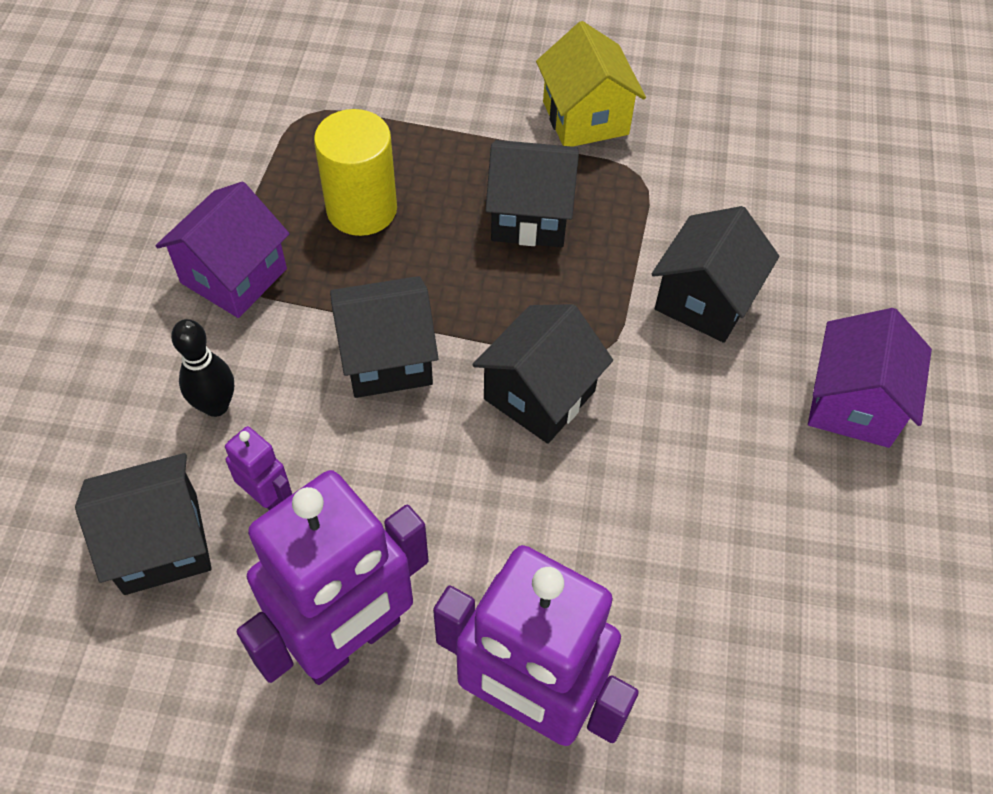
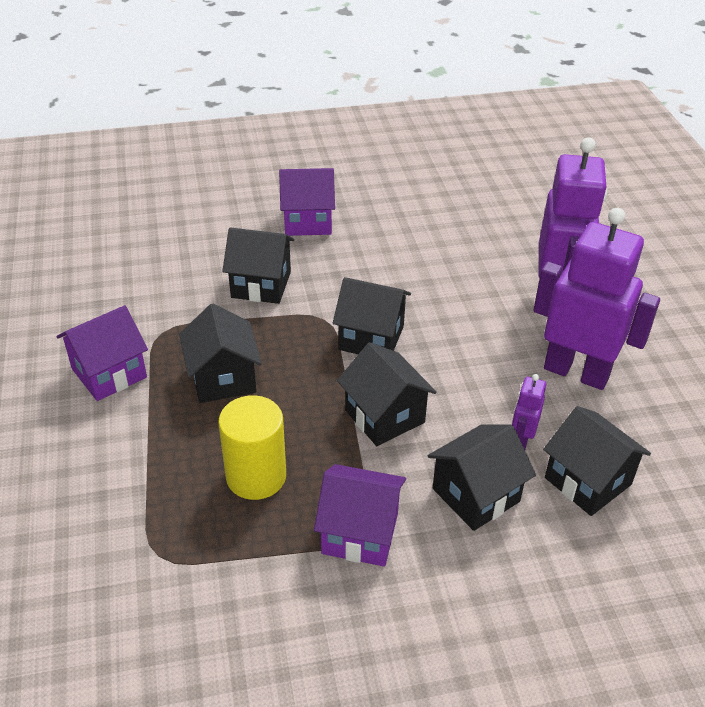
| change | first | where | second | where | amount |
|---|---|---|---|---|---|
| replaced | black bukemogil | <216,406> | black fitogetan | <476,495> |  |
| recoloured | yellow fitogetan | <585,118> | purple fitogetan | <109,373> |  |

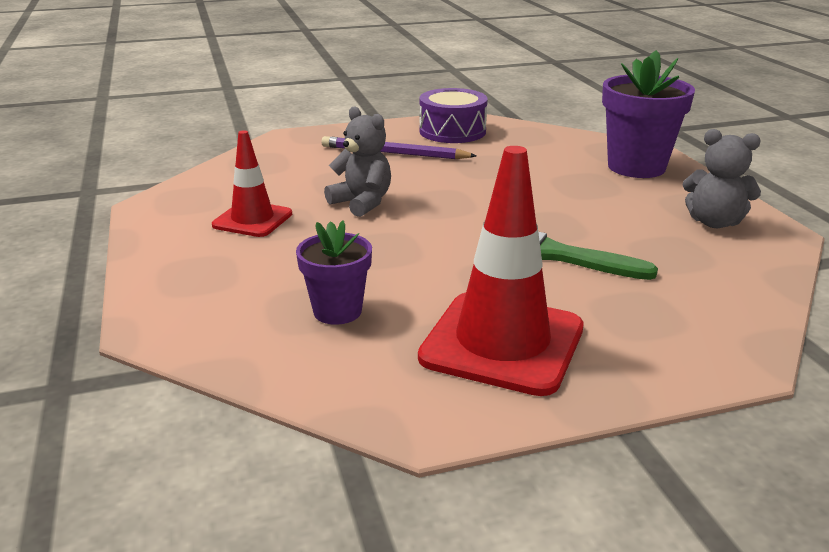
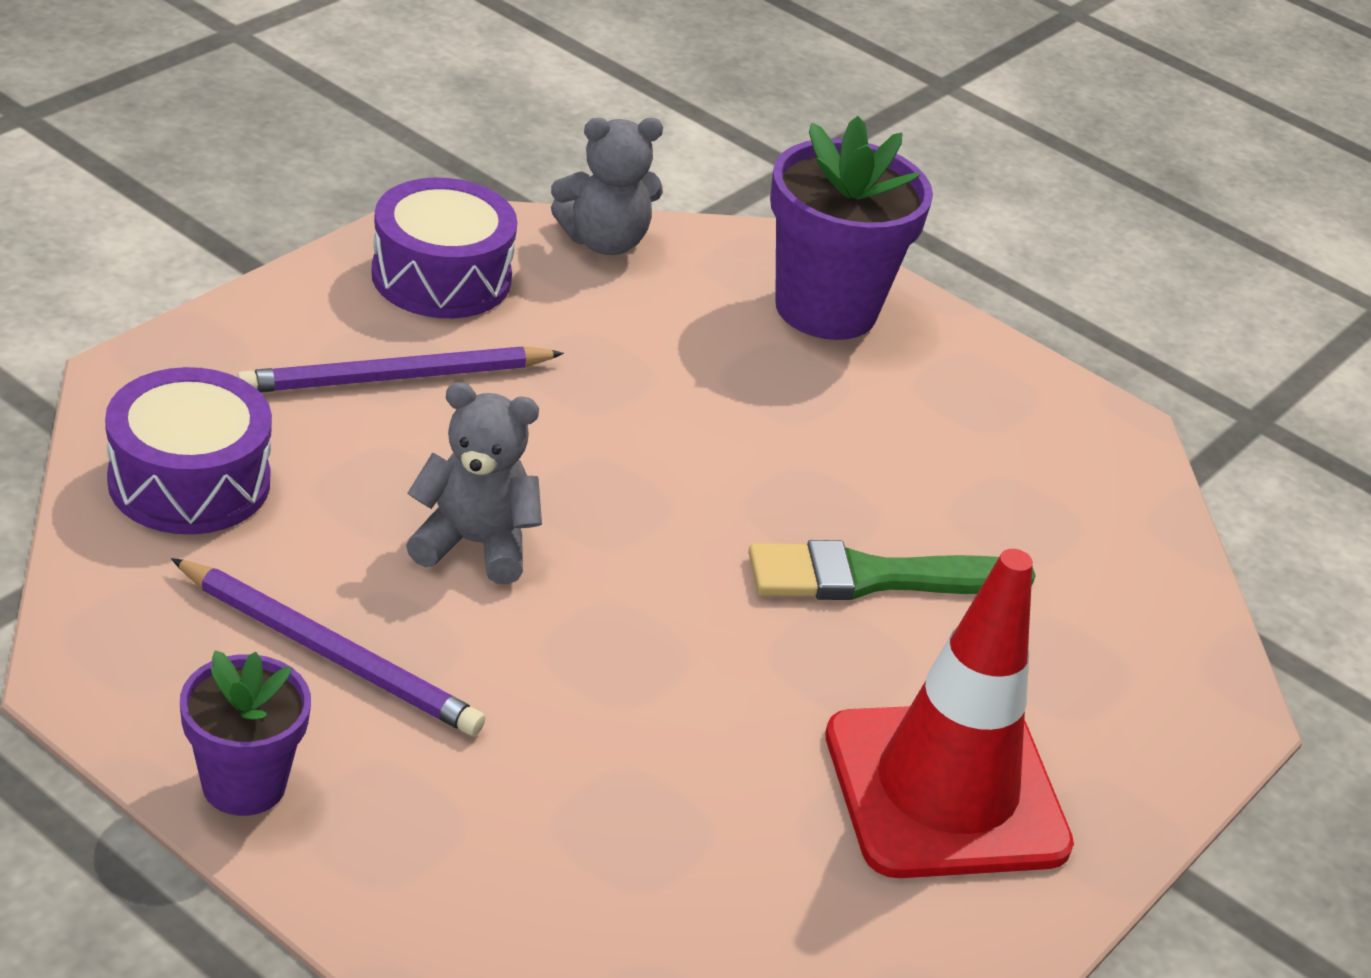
| change | first | where | second | where | amount |
|---|---|---|---|---|---|
| replaced | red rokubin | <252,220> | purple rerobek | <329,653> |  |
| moved | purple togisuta | <337,311> |  | <244,784> |  |
| moved | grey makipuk | <714,222> |  | <604,241> |  |
| added |  |  | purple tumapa | <189,481> |  |

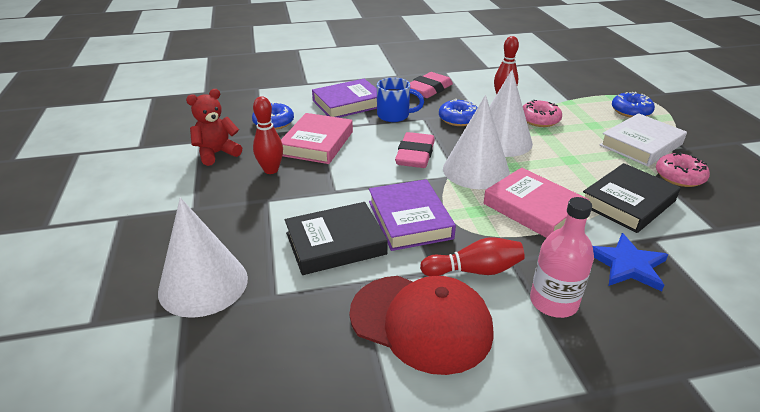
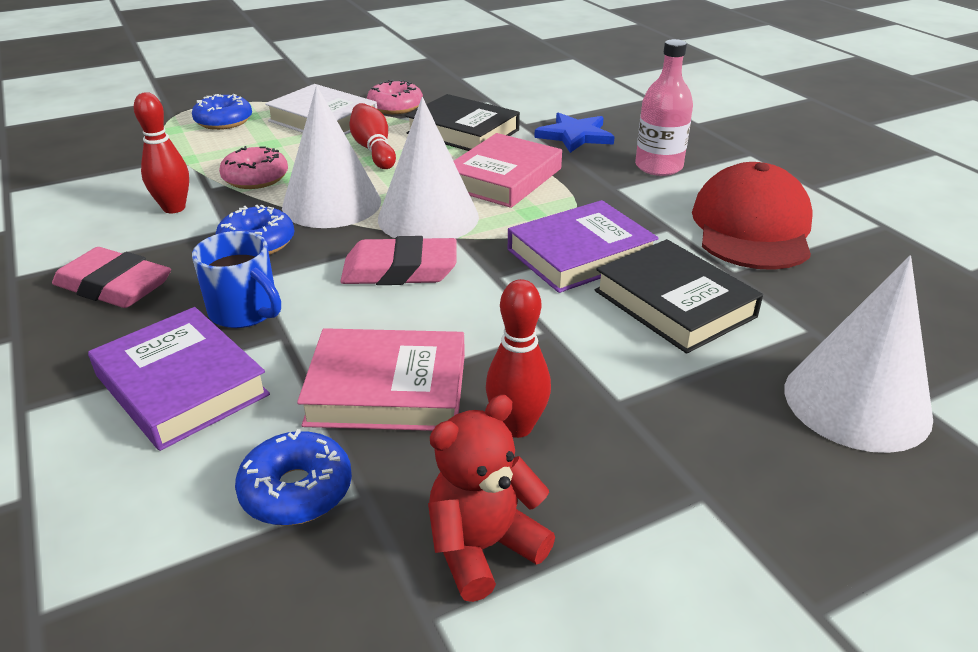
| change | first | where | second | where | amount |
|---|---|---|---|---|---|
| turned | red makipuk | <217,153> |  | <483,547> | 105 degrees clockwise |
| turned | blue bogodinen | <394,115> |  | <245,311> | 135 degrees clockwise |
| moved | red bukemogil | <474,270> |  | <373,149> |  |

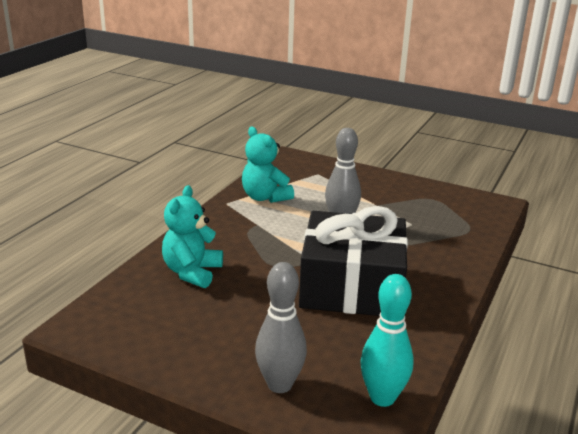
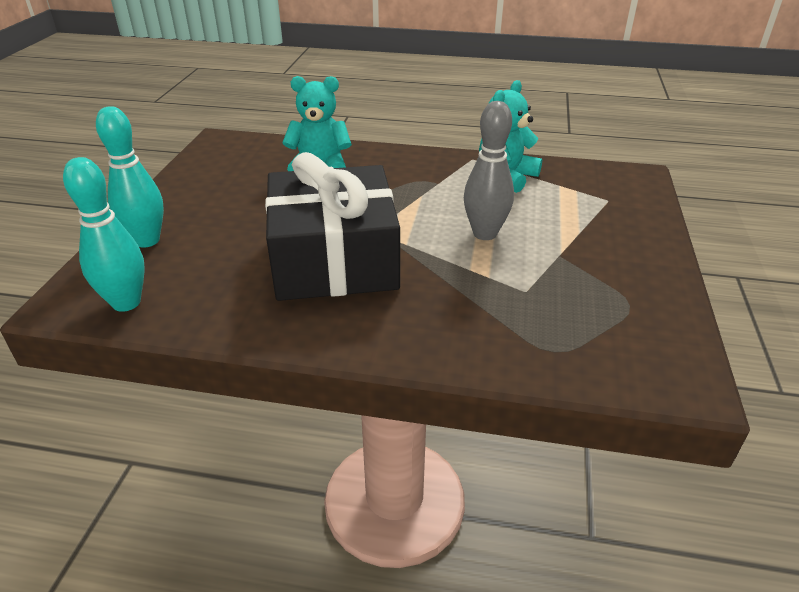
| change | first | where | second | where | amount |
|---|---|---|---|---|---|
| recoloured | grey bukemogil | <279,384> | turquoise bukemogil | <147,240> |  |

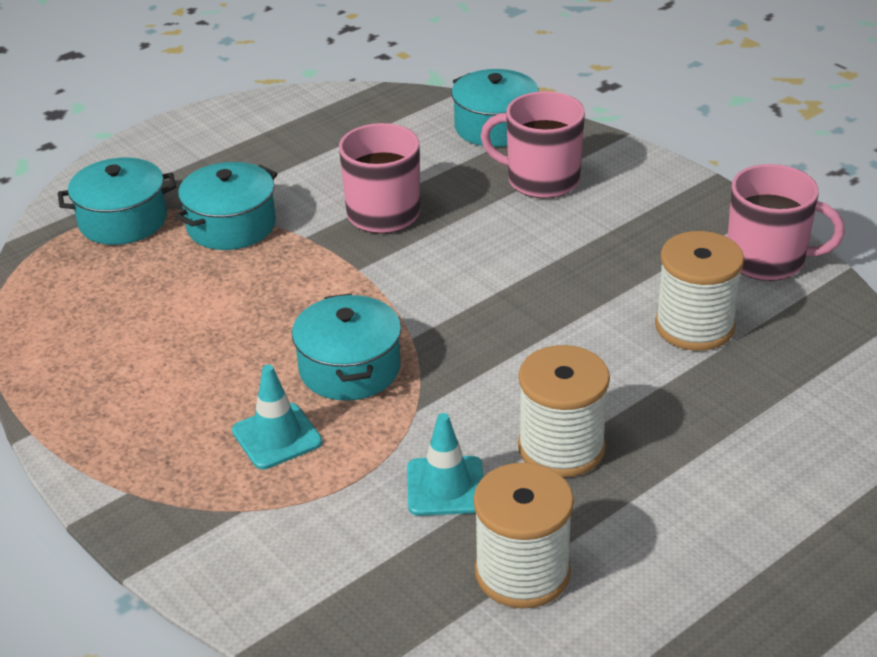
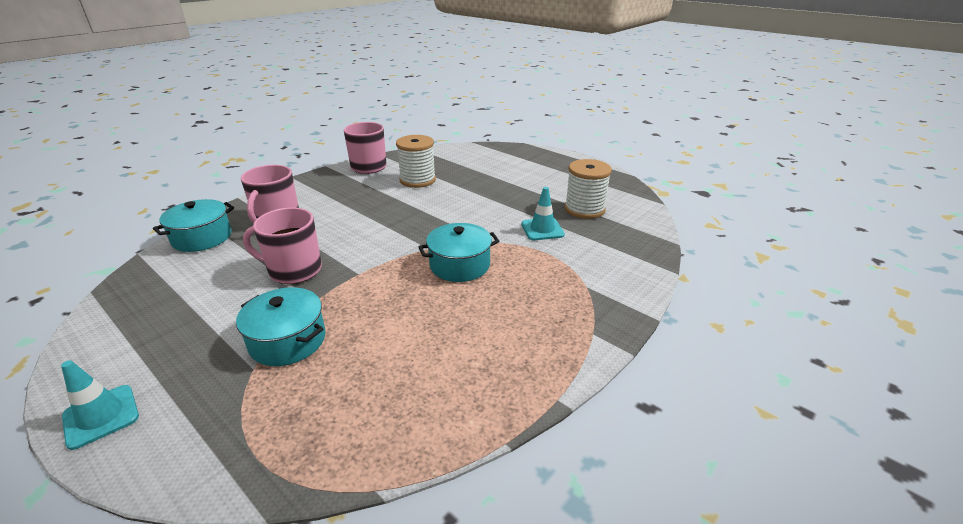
| change | first | where | second | where | amount |
|---|---|---|---|---|---|
| removed | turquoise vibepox | <123,220> |  |  |  |
| moved | turquoise rokubin | <277,436> |  | <101,416> |  |
| removed | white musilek | <561,447> |  |  |  |

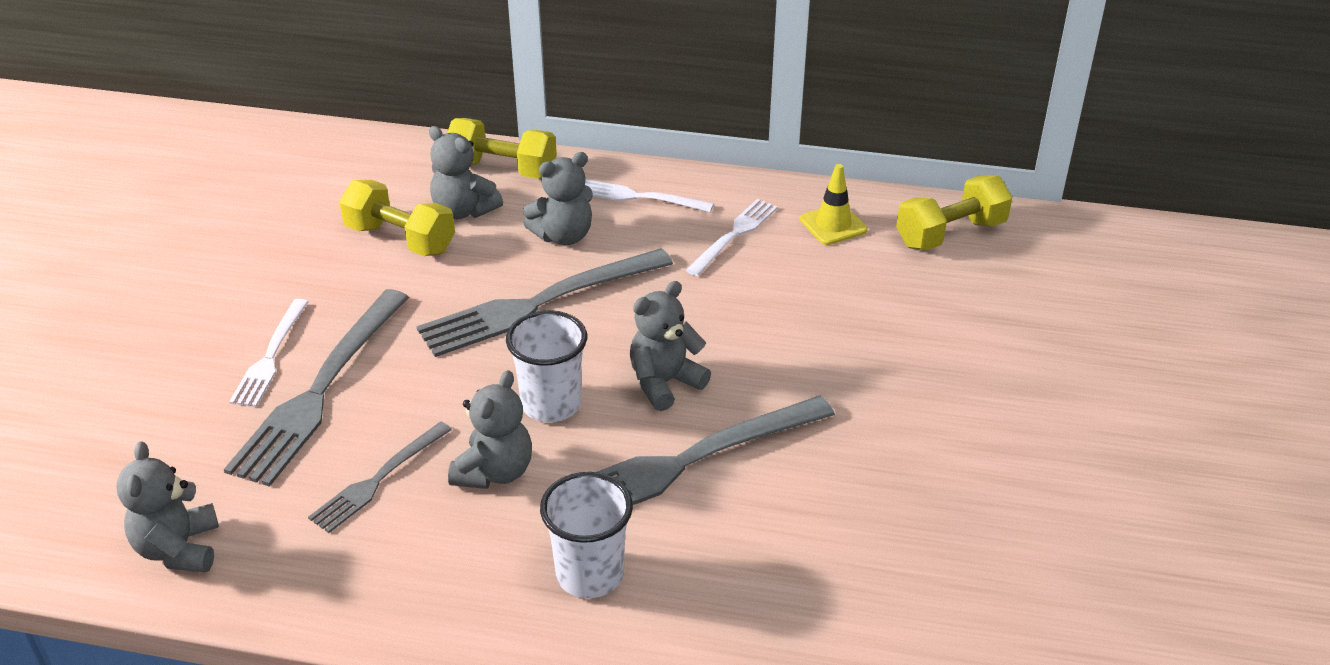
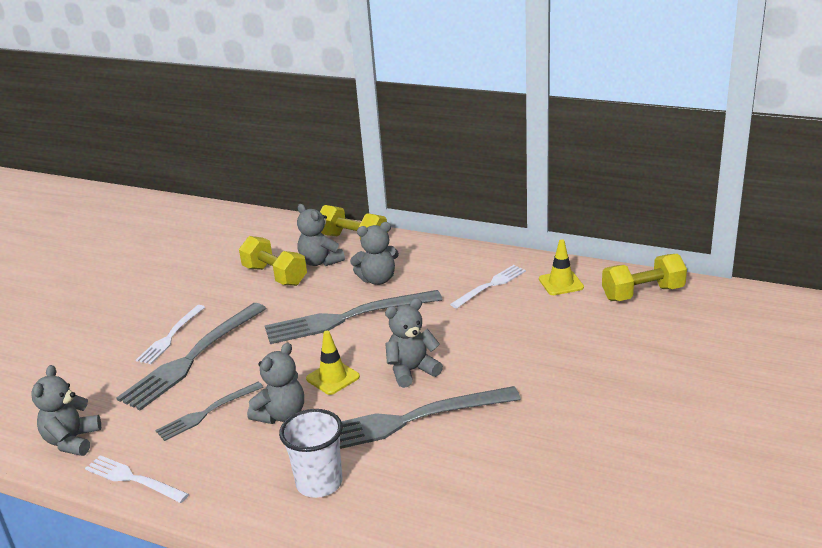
| change | first | where | second | where | amount |
|---|---|---|---|---|---|
| replaced | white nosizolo | <551,404> | yellow rokubin | <333,378> |  |
| moved | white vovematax | <639,197> |  | <133,479> |  |

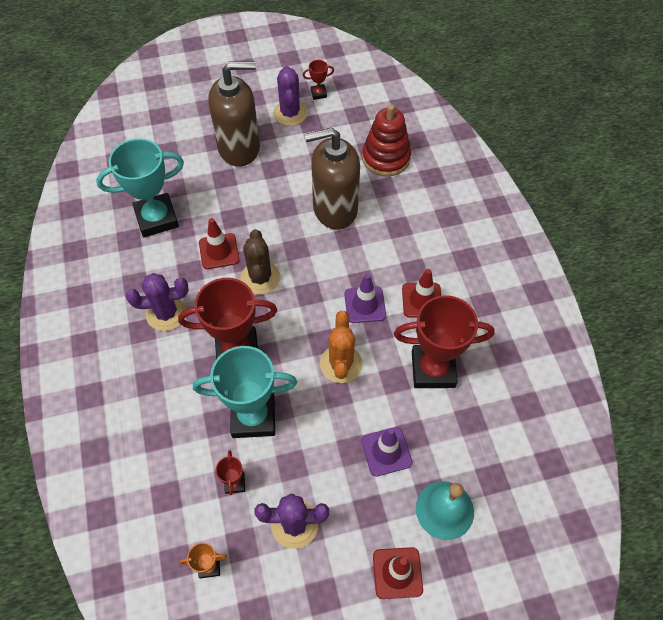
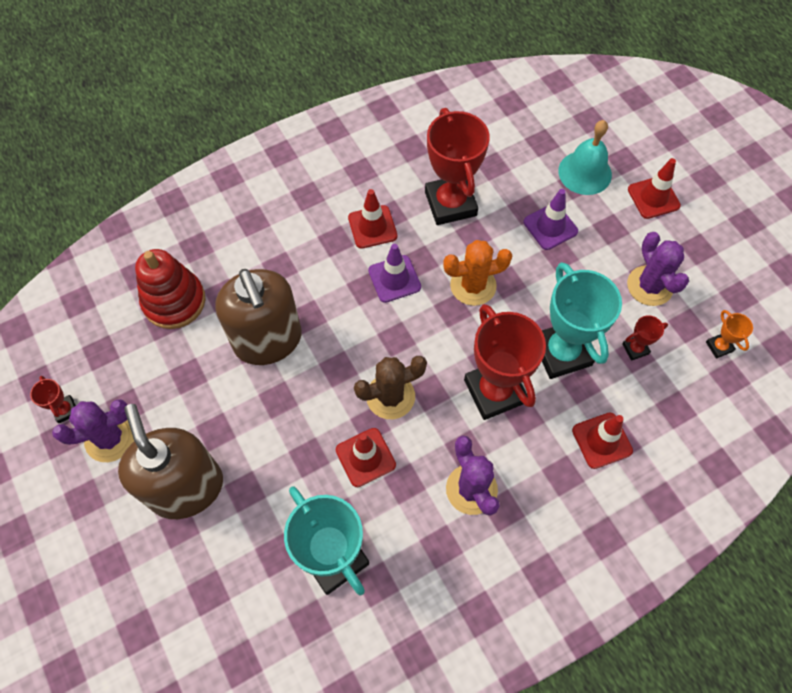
| change | first | where | second | where | amount |
|---|---|---|---|---|---|
| added |  |  | red rokubin | <602,440> |  |

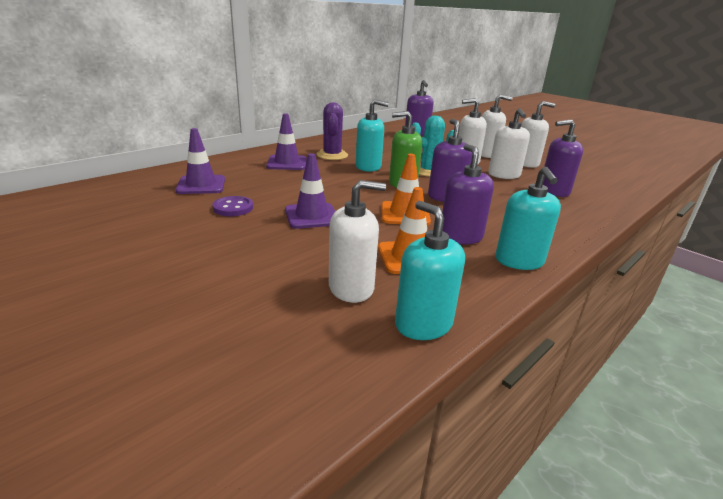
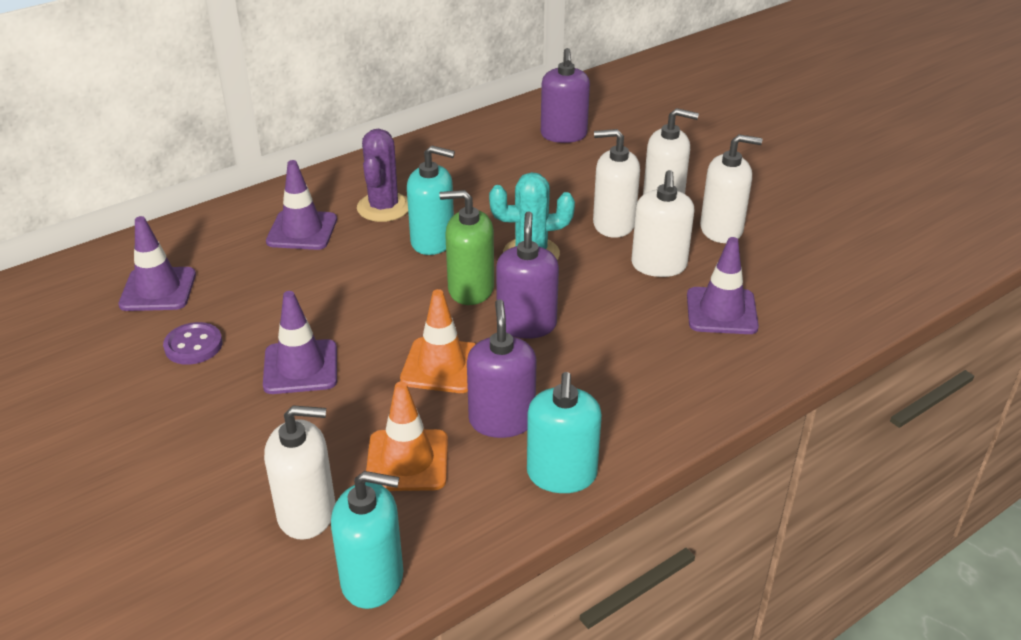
| change | first | where | second | where | amount |
|---|---|---|---|---|---|
| turned | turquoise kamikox | <423,324> |  | <372,579> | 120 degrees clockwise |
| replaced | purple kamikox | <554,191> | purple rokubin | <721,311> |  |

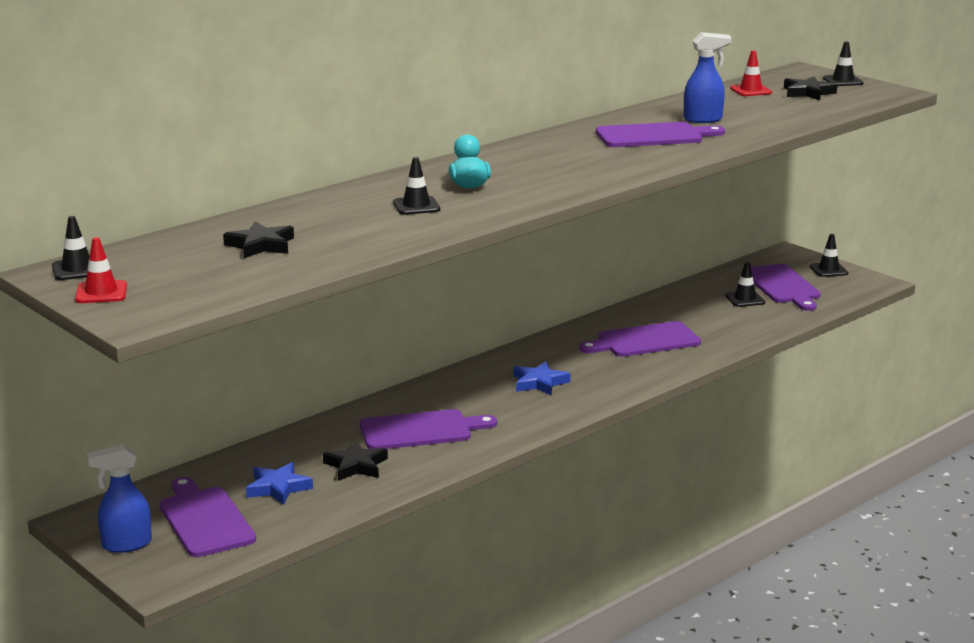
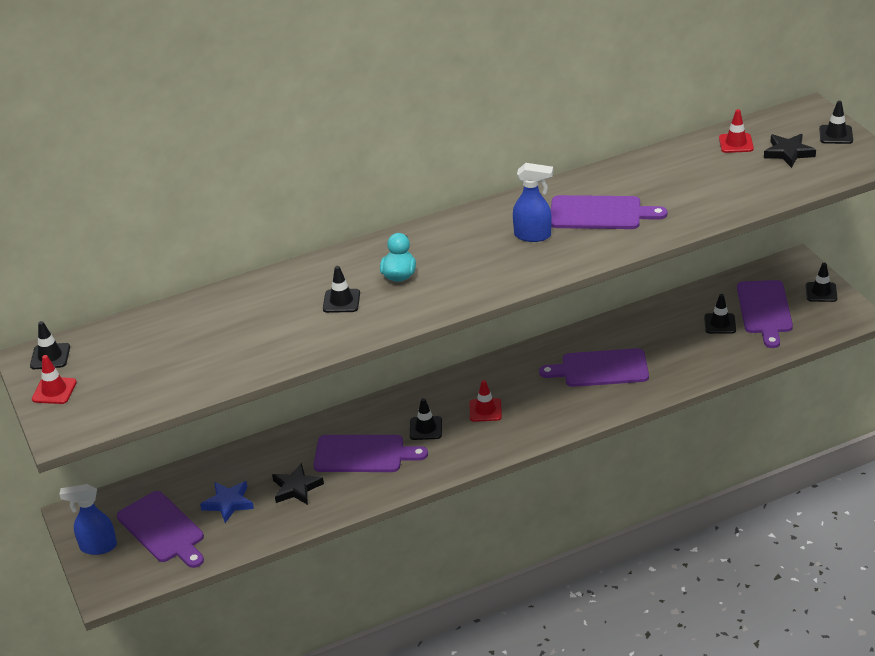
| change | first | where | second | where | amount |
|---|---|---|---|---|---|
| turned | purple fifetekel | <205,519> |  | <162,529> | 150 degrees clockwise |
| removed | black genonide | <261,245> |  |  |  |
| replaced | blue genonide | <539,383> | red rokubin | <485,410> |  |
| moved | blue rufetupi | <703,119> |  | <533,235> |  |
| added |  |  | black rokubin | <425,428> |  |

